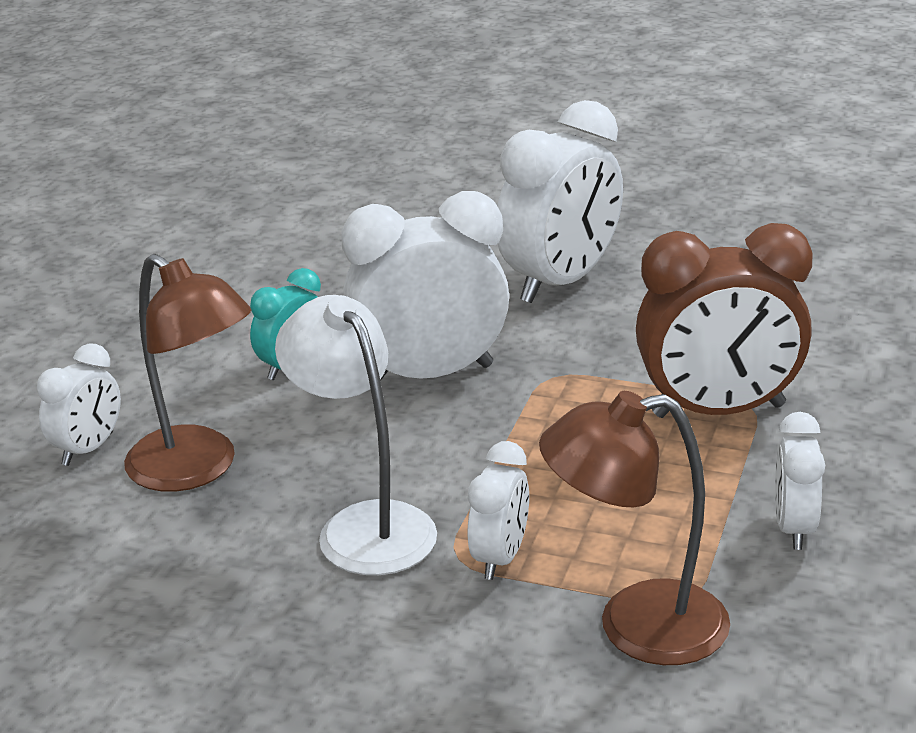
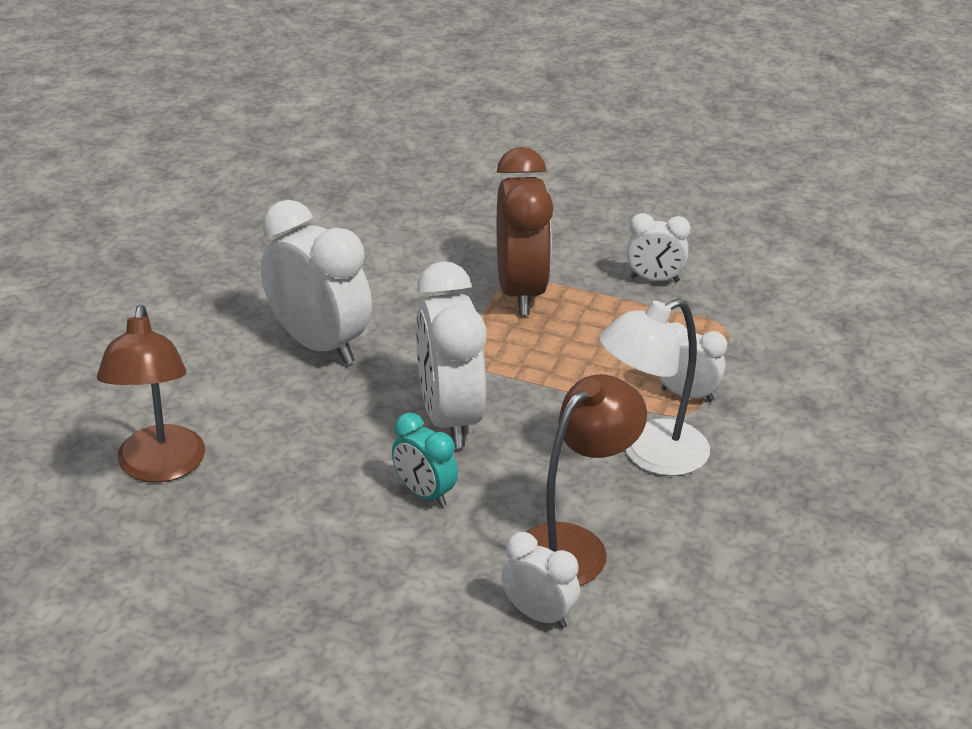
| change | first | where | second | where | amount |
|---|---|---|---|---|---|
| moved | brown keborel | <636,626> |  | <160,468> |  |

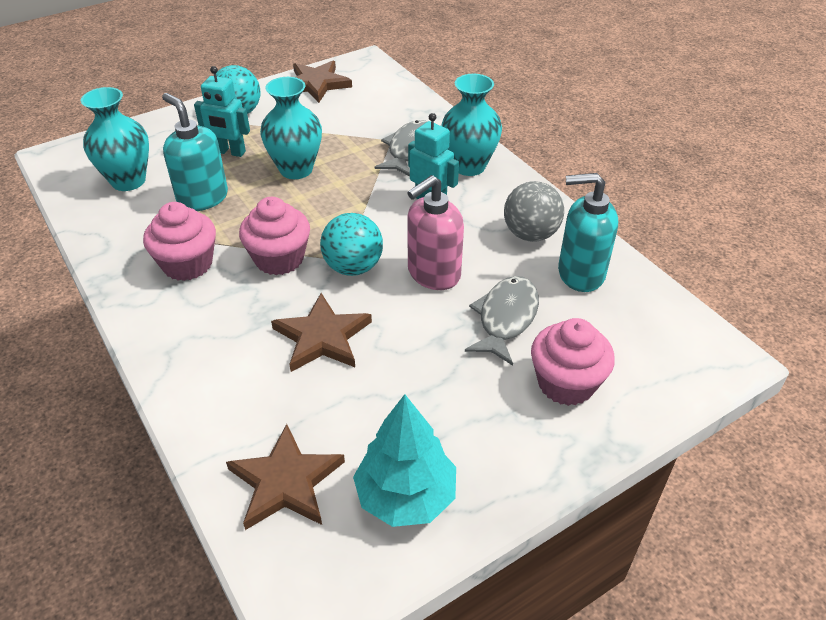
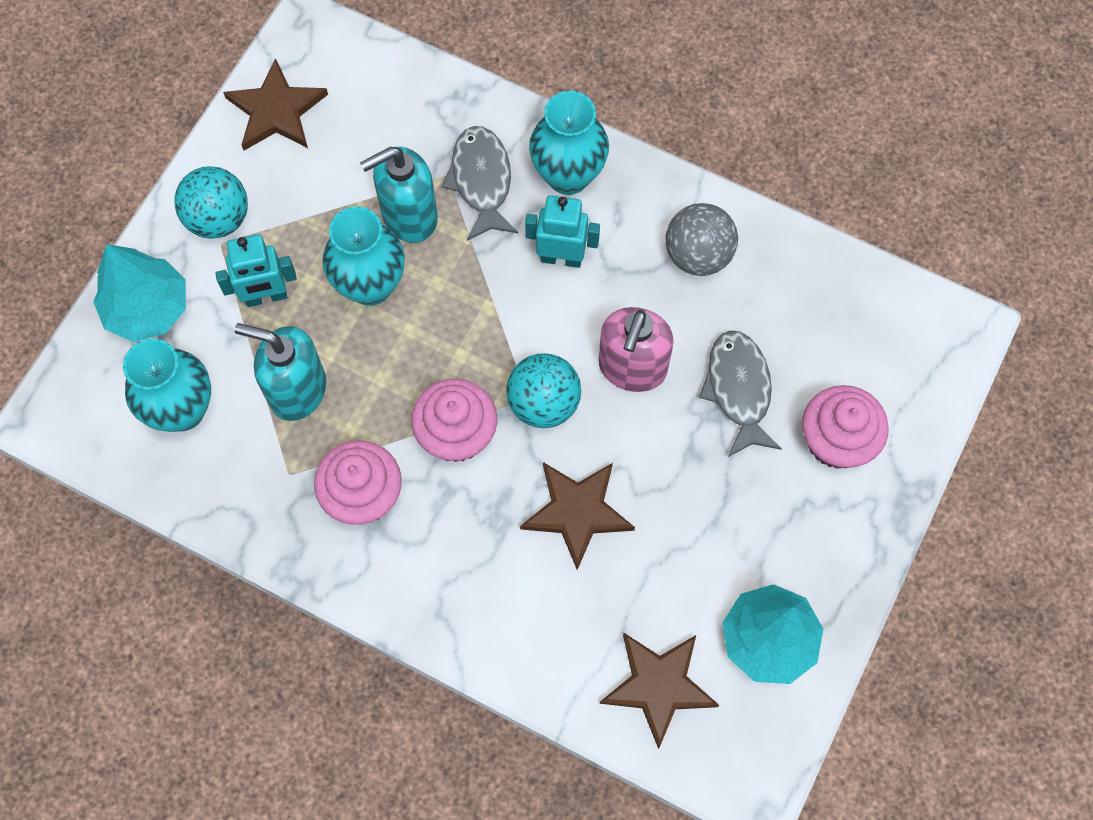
| change | first | where | second | where | amount |
|---|---|---|---|---|---|
| moved | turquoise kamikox | <580,273> |  | <409,216> |  |
| added |  |  | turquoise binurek | <147,309> |  |

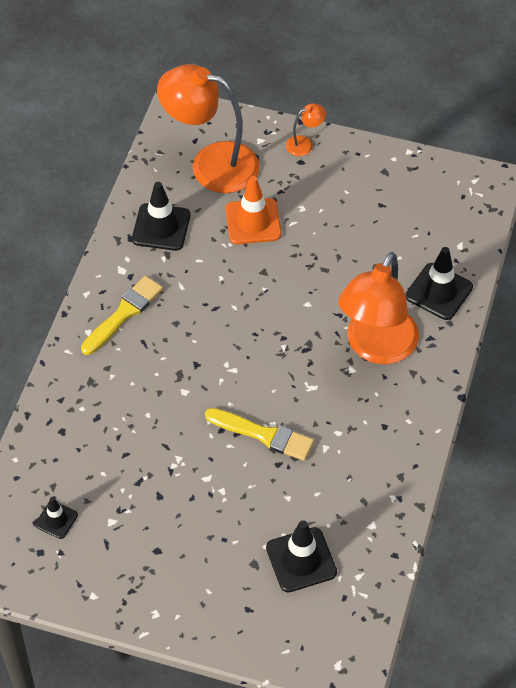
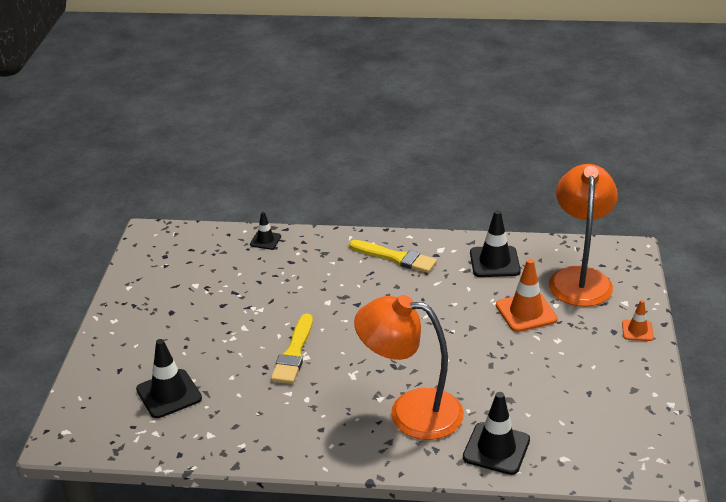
| change | first | where | second | where | amount |
|---|---|---|---|---|---|
| moved | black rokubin | <56,520> |  | <265,240> |  |
| replaced | orange keborel | <305,144> | orange rokubin | <637,330> |  |

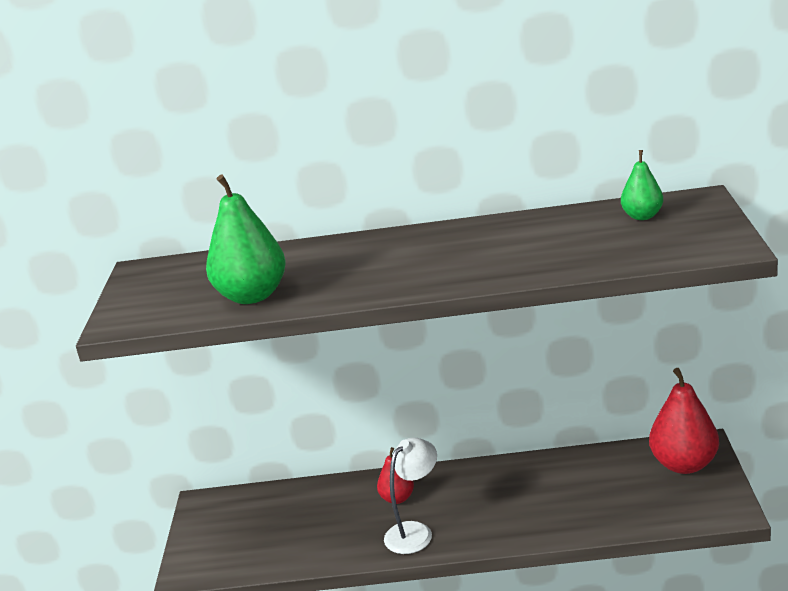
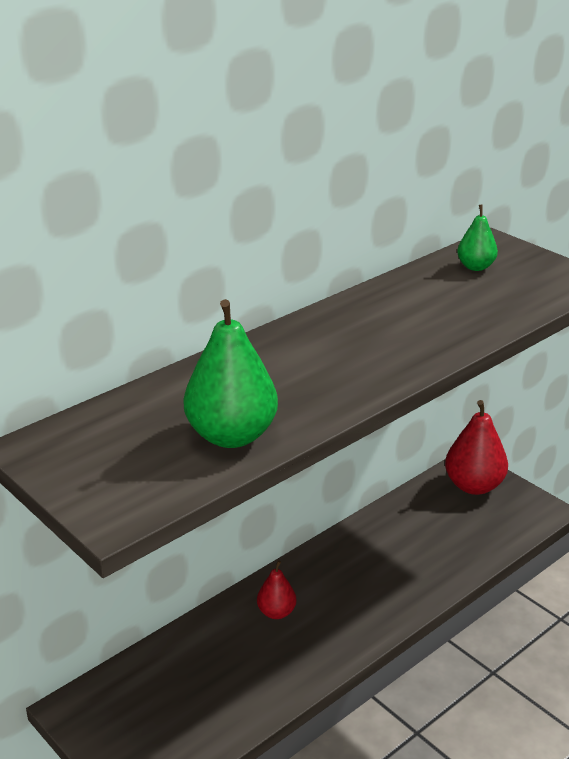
| change | first | where | second | where | amount |
|---|---|---|---|---|---|
| removed | white keborel | <415,532> |  |  |  |

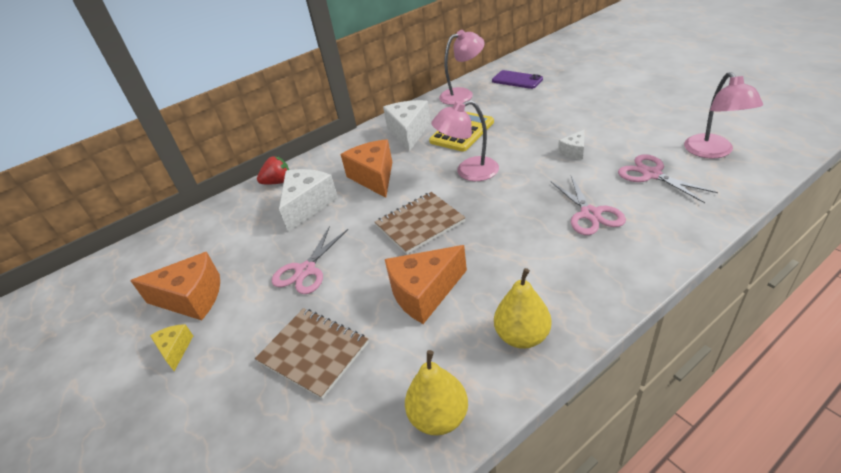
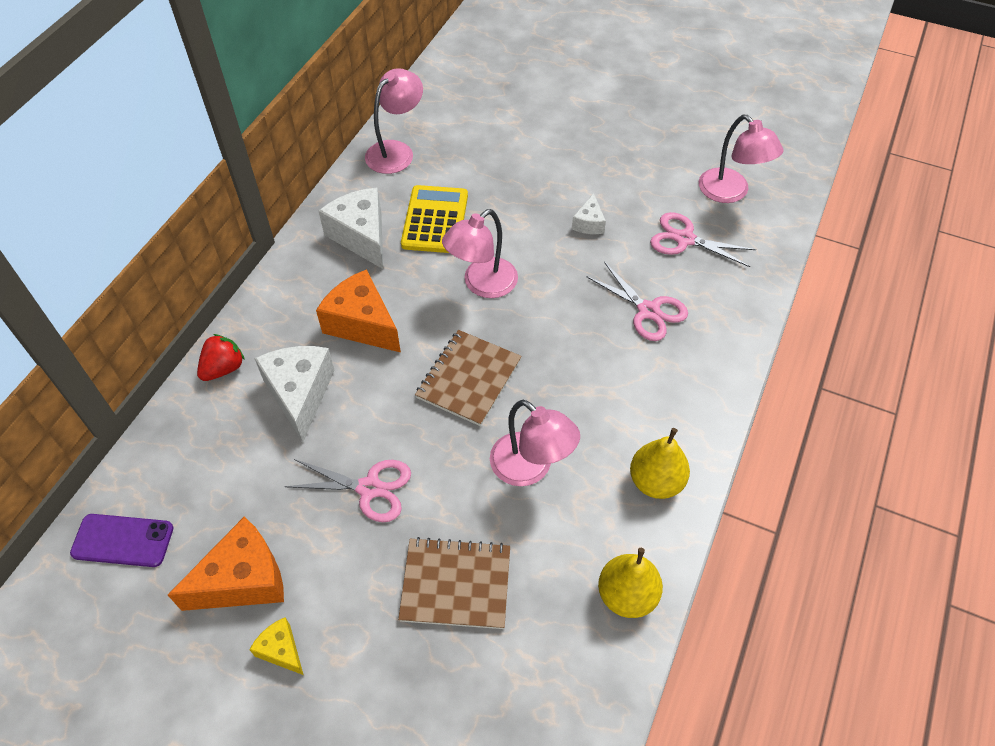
| change | first | where | second | where | amount |
|---|---|---|---|---|---|
| turned | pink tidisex | <305,270> |  | <369,488> | 75 degrees counterclockwise |
| replaced | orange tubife | <424,293> | pink keborel | <530,468> |  |
| moved | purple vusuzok | <517,80> |  | <123,540> |  |

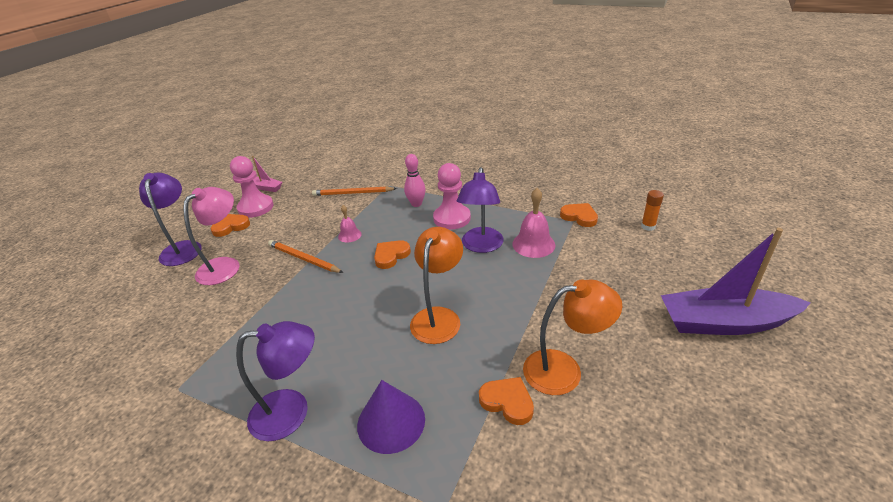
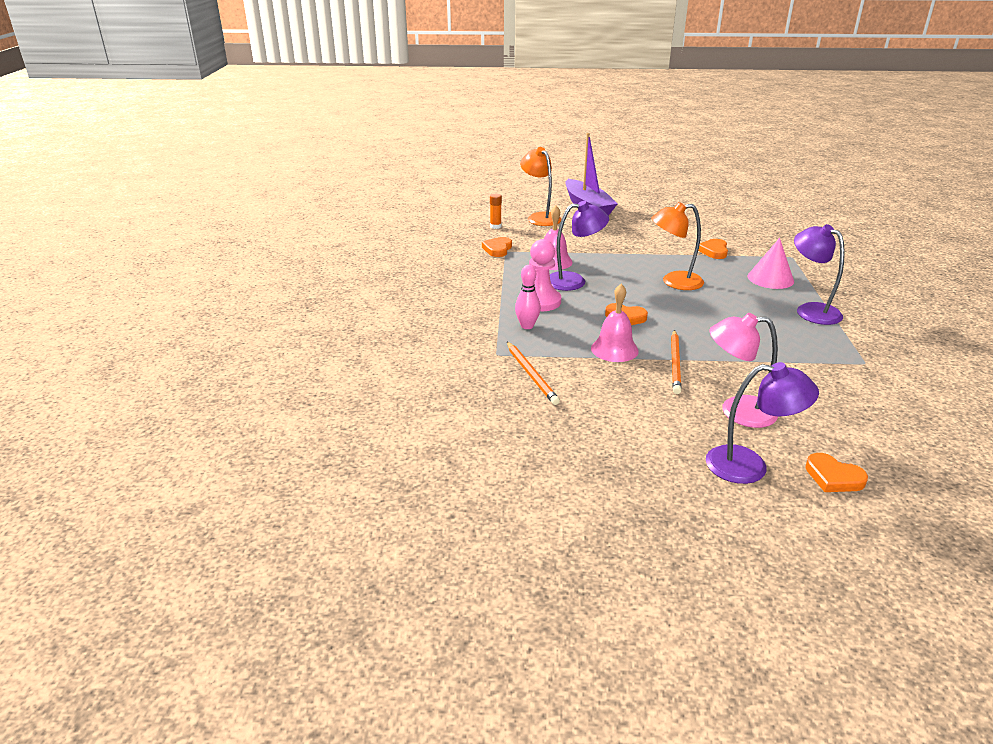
| change | first | where | second | where | amount |
|---|---|---|---|---|---|
| turned | purple keborel | <182,248> |  | <749,466> | 135 degrees counterclockwise |
| moved | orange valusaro | <231,227> |  | <833,477> |  |
| removed | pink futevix | <256,207> |  |  |  |
| removed | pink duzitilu | <266,188> |  |  |  |
| resized | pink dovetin | <349,235> |  | <614,349> | x1.70 |
| recoloured | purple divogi | <391,422> | pink divogi | <770,278> |  |
| moved | orange keborel | <564,370> |  | <540,217> |  |

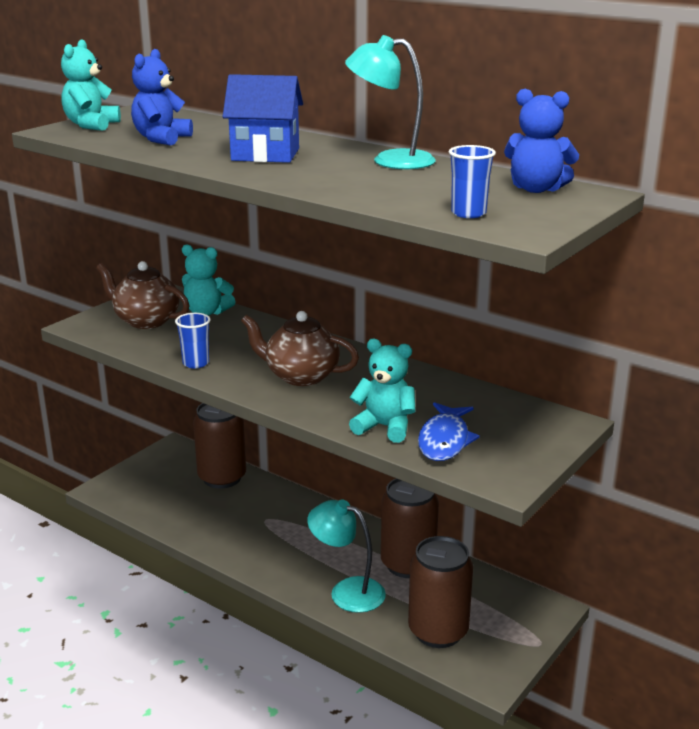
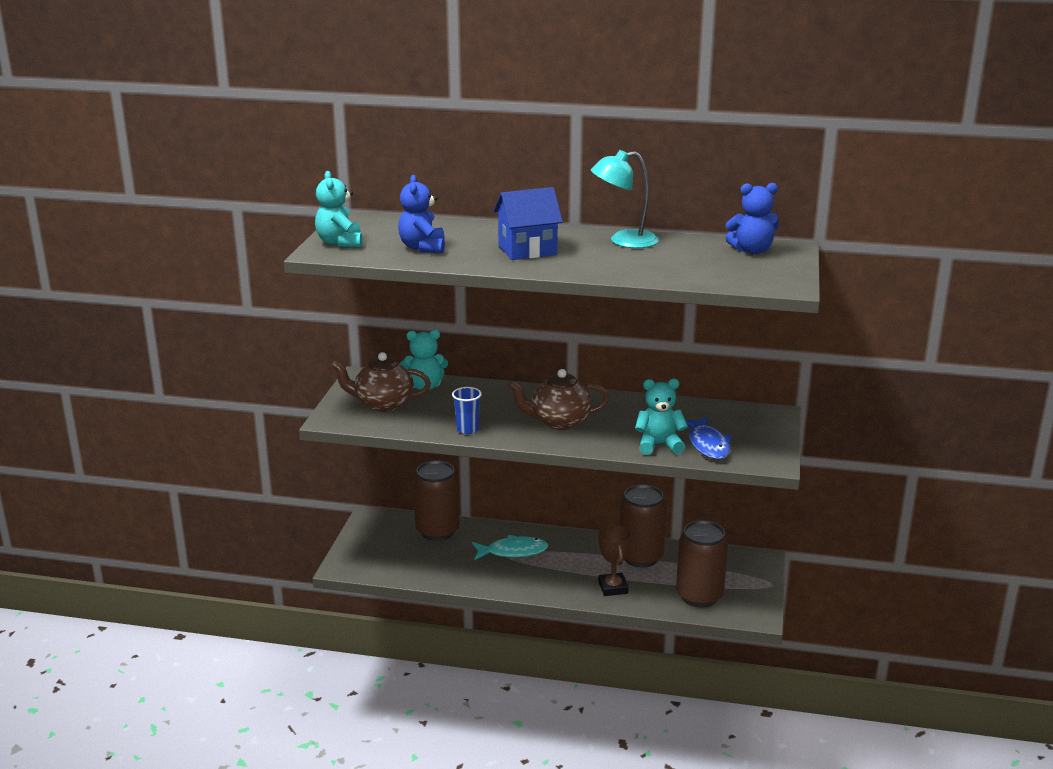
| change | first | where | second | where | amount |
|---|---|---|---|---|---|
| replaced | turquoise keborel | <347,591> | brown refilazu | <613,588> |  |
| removed | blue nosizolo | <468,213> |  |  |  |
| added |  |  | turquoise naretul | <513,551> |  |

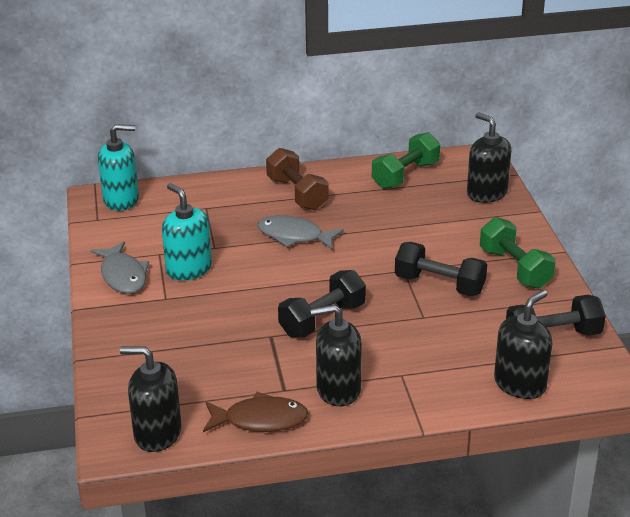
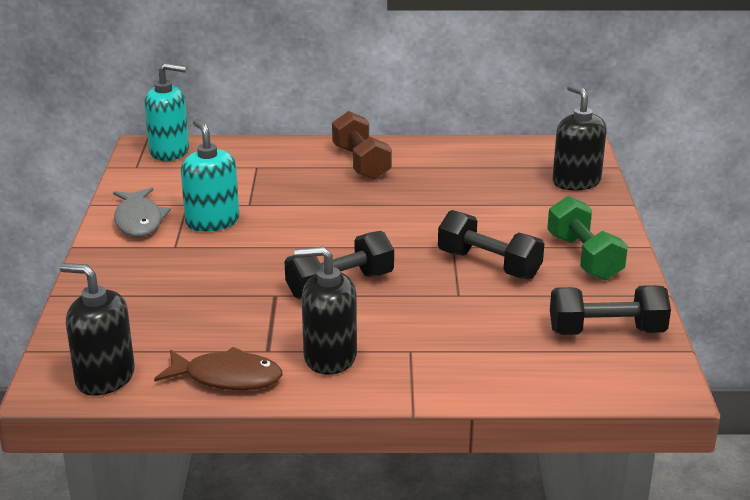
| change | first | where | second | where | amount |
|---|---|---|---|---|---|
| removed | grey naretul | <294,236> |  |  |  |
| removed | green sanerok | <405,175> |  |  |  |
| removed | black kamikox | <520,384> |  |  |  |

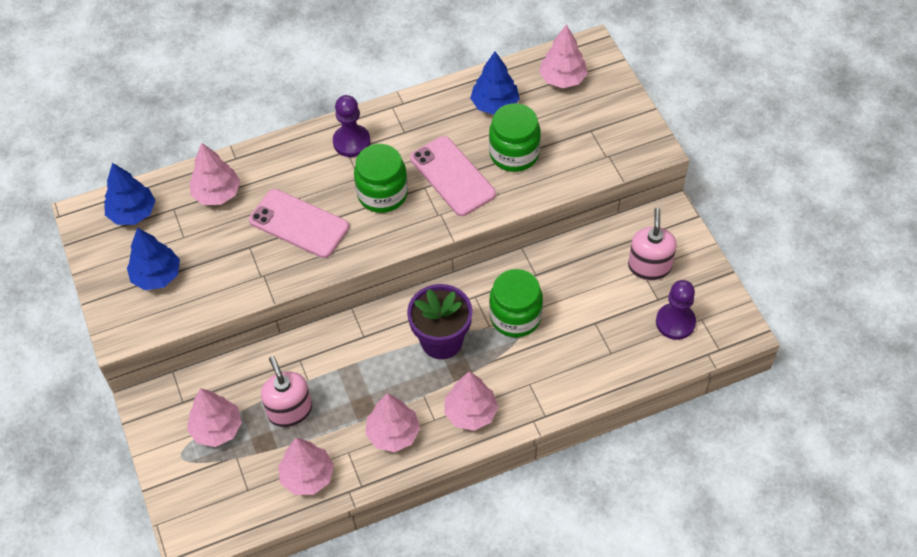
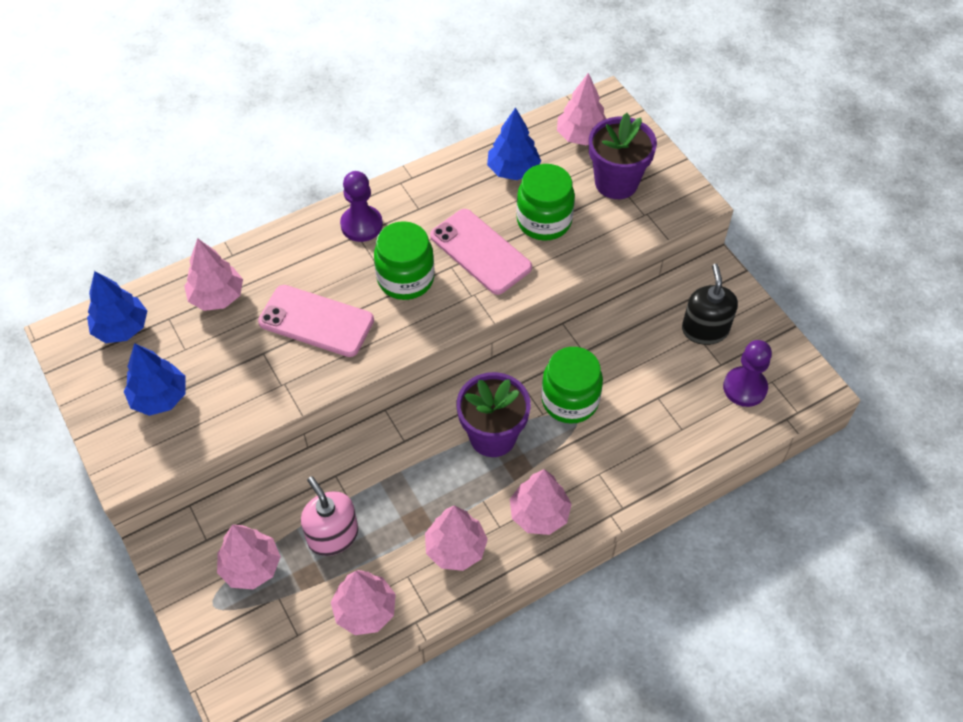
| change | first | where | second | where | amount |
|---|---|---|---|---|---|
| recoloured | pink kamikox | <649,266> | black kamikox | <705,329> |  |
| added |  |  | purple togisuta | <616,182> |  |

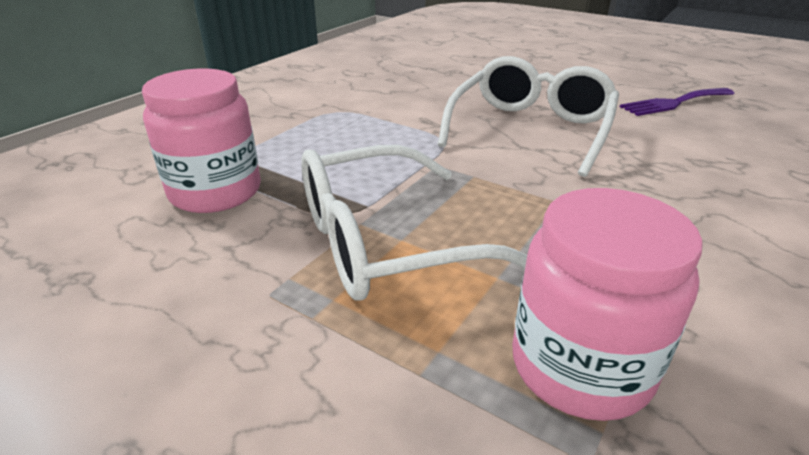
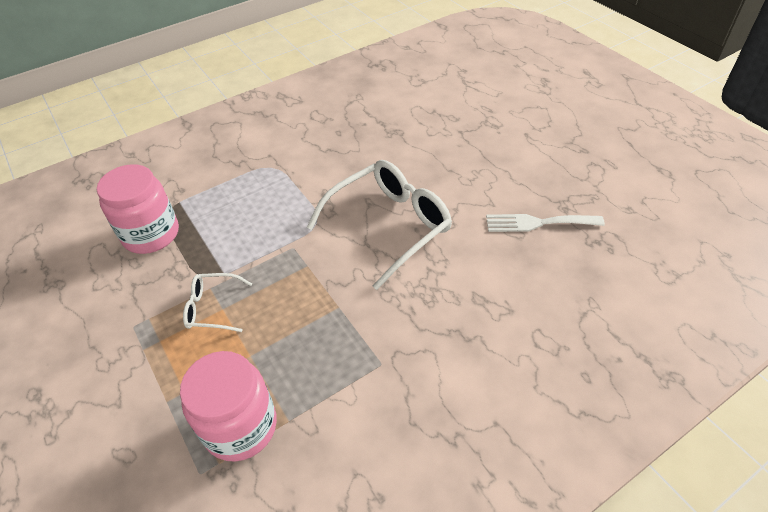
| change | first | where | second | where | amount |
|---|---|---|---|---|---|
| resized | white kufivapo | <385,242> |  | <212,308> | x0.50 |
| recoloured | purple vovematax | <674,103> | white vovematax | <538,223> |  |

